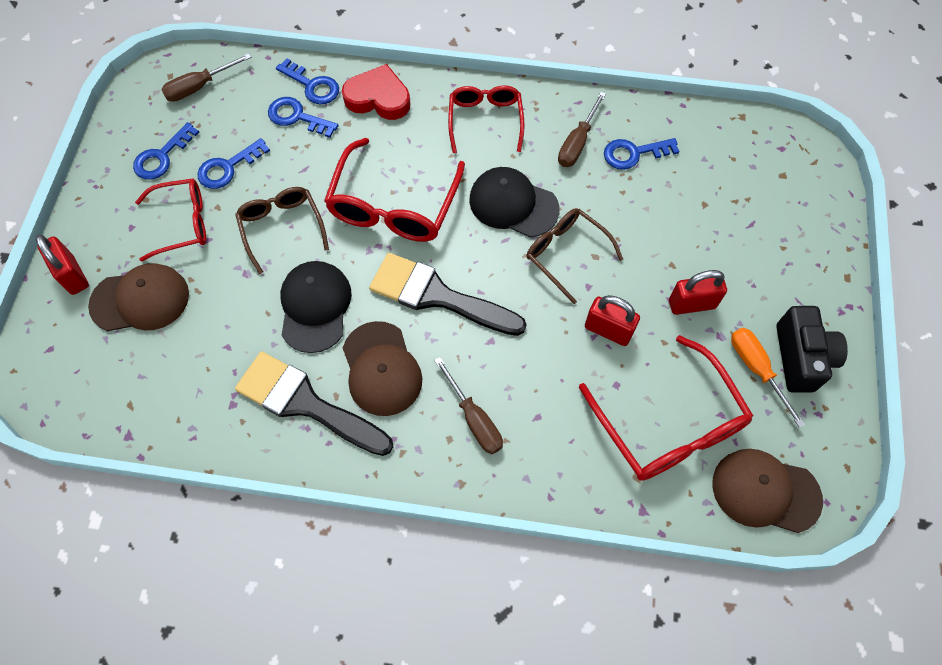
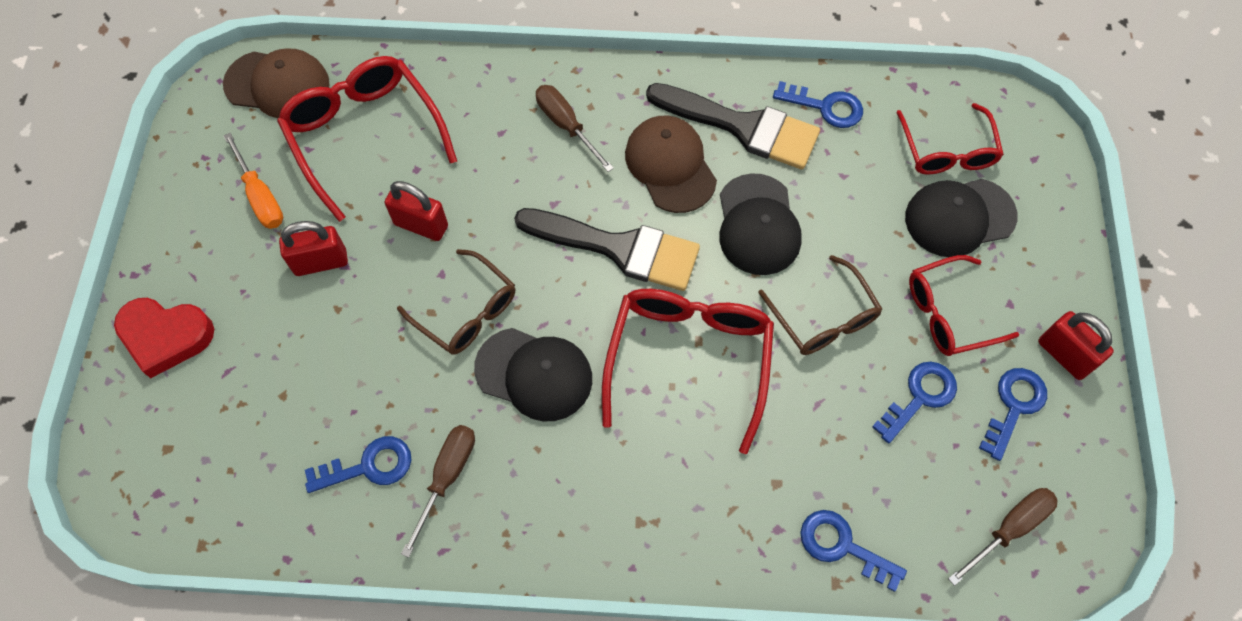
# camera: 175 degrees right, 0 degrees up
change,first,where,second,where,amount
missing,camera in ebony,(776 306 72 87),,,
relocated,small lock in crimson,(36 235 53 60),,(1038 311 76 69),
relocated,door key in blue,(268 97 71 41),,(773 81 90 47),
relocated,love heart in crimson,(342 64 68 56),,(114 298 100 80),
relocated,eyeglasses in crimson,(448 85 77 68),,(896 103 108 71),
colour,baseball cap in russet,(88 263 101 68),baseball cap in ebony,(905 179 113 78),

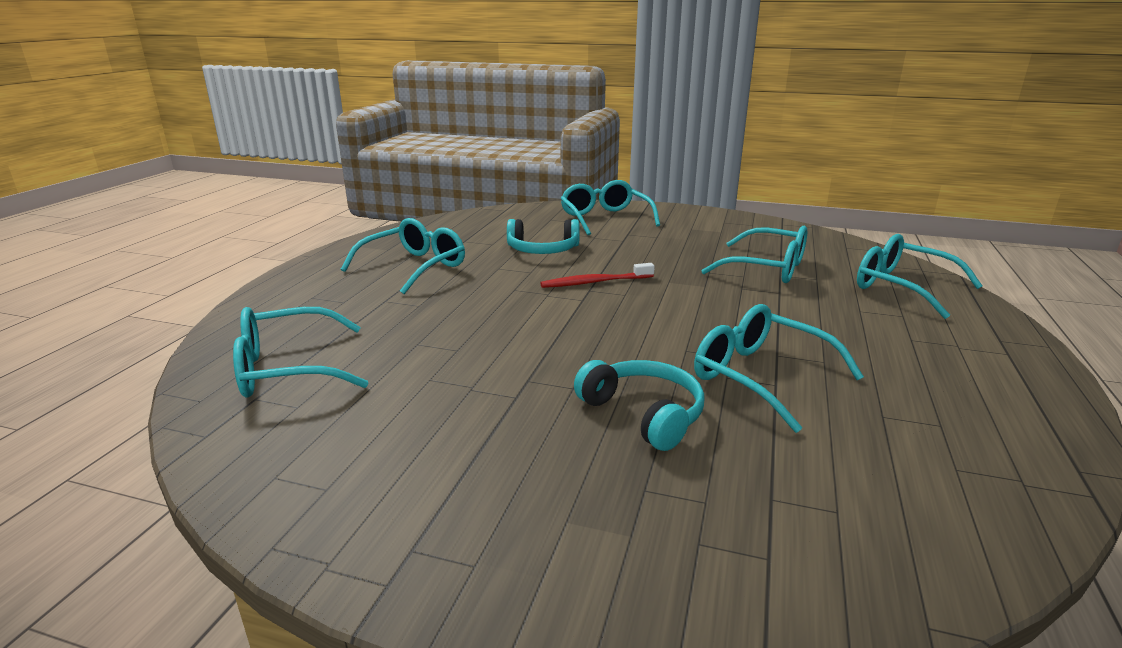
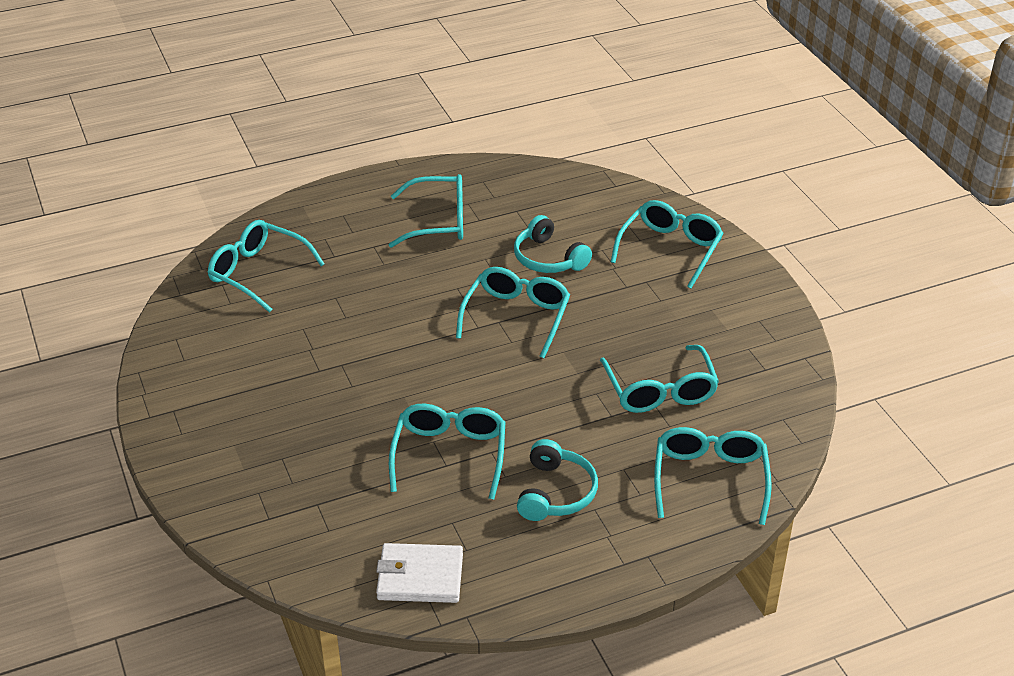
# camera: 50 degrees right, 15 degrees up
change,first,where,second,where,amount
appeared,,,billfold in white,(376 543 87 60),
relocated,headset in turquoise,(574 360 131 91),,(517 439 81 82),
exchanged,tooth brush in crimson,(540 263 115 25),eyeglasses in turquoise,(456 267 114 91),

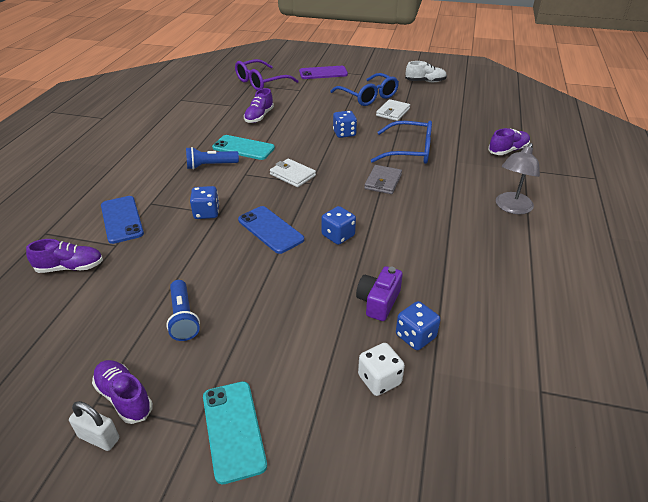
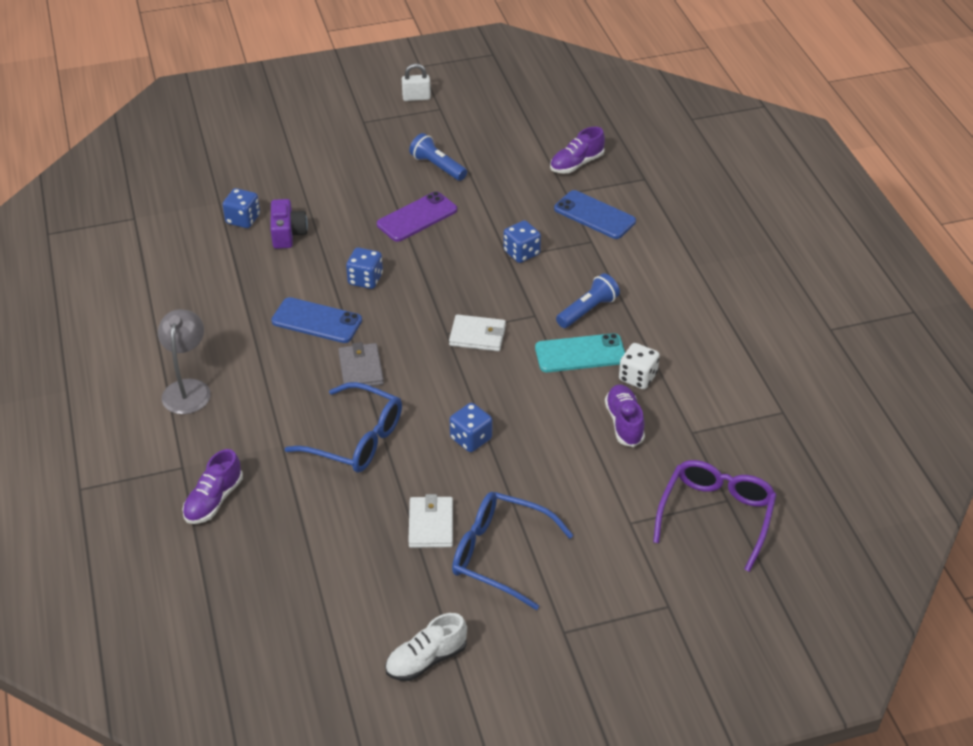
# camera: 150 degrees right, 5 degrees up
change,first,where,second,where,amount
missing,sneaker in violet,(92 360 61 64),,,
missing,mobile phone in turquoise,(203 381 64 103),,,
relocated,mobile phone in blue,(238 206 66 48),,(271 297 91 46),
relocated,mobile phone in violet,(299 66 49 13),,(377 191 80 51),
relocated,die in white,(358 343 47 53),,(619 343 41 46),
spun,eyeglasses in blue,(371 121 61 43),,(284 382 118 90),135 degrees counterclockwise

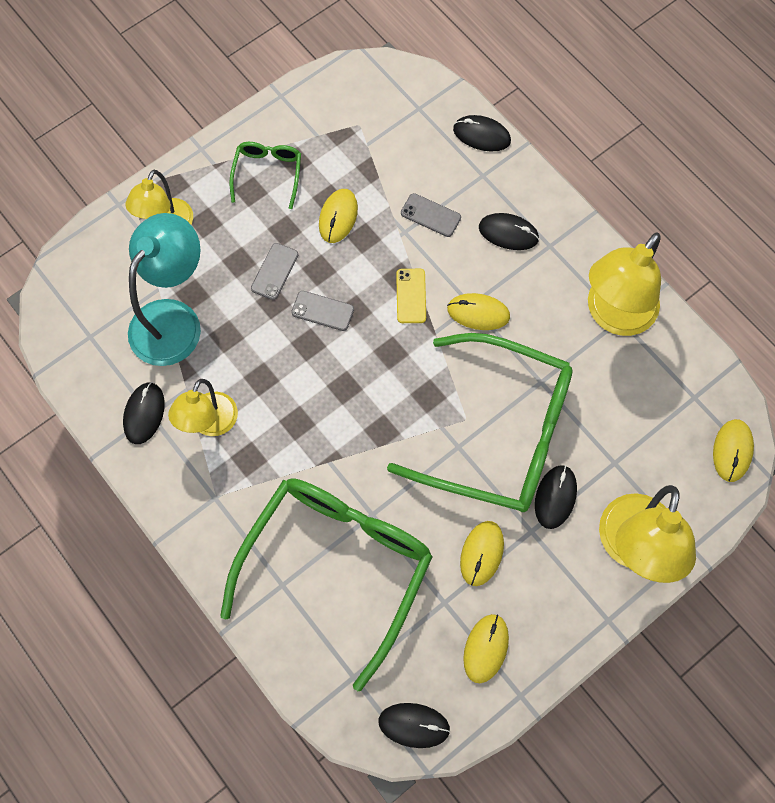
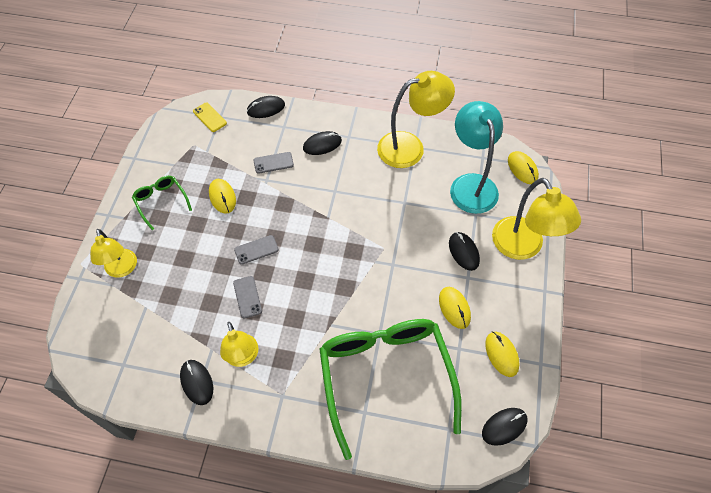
# camera: 40 degrees left, 10 degrees down
change,first,where,second,where,amount
missing,eyeglasses in green,(387 333 186 179),,,
missing,computer mouse in bright yellow,(447 293 63 37),,,
relocated,reading lamp in turquoise,(128 213 73 153),,(450 101 53 113),
relocated,mobile phone in gray,(251 243 47 57),,(233 276 29 42),
relocated,mobile phone in bright yellow,(396 269 30 54),,(193 102 34 30),
spun,reading lamp in bright yellow,(588 232 73 104),,(377 71 78 97),105 degrees counterclockwise

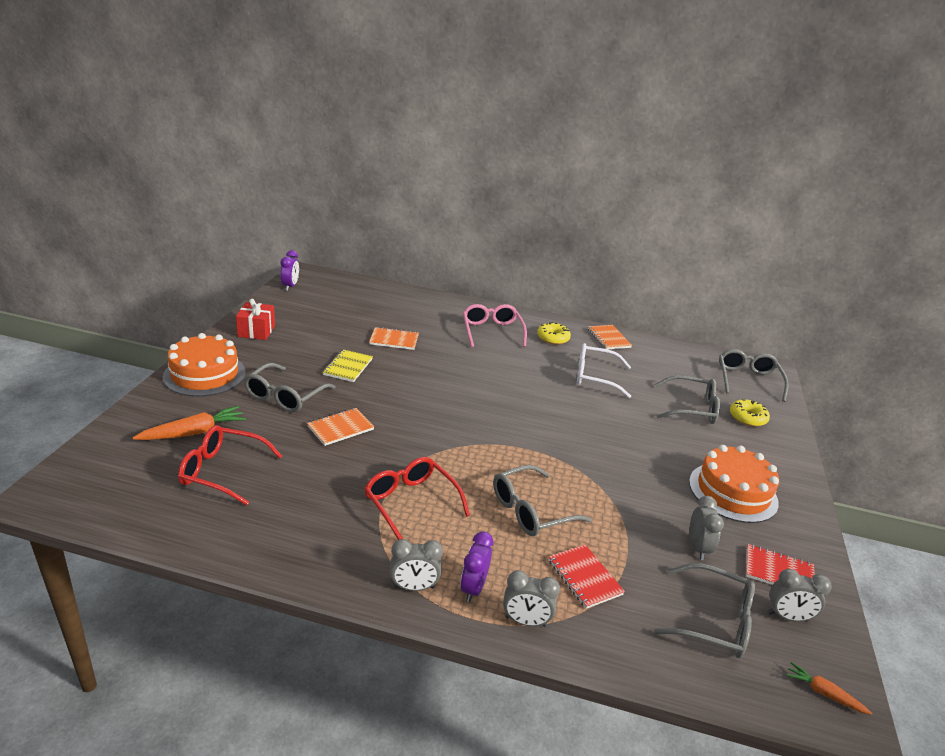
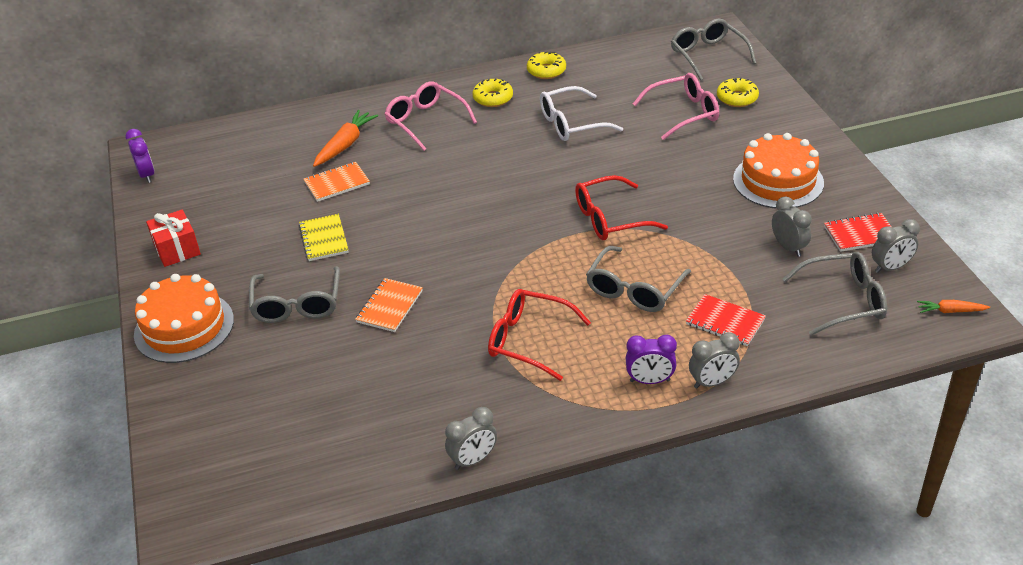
# camera: 25 degrees left, 10 degrees up
change,first,where,second,where,amount
relocated,root vegetable in bright orange,(132 406 114 34),,(313 110 65 57),
relocated,eyeglasses in crimson,(178 425 104 80),,(575 175 93 65),
relocated,bedside clock in gray,(390 539 53 52),,(445 407 52 63),
exchanged,notebook in bright orange,(588 325 44 24),glazed donut in bright yellow,(527 52 39 27),
colour,eyeglasses in gray,(654 375 66 49),eyeglasses in rose-pink,(633 73 86 67),
spun,bedside clock in violet,(460 531 33 71),,(626 335 51 49),75 degrees counterclockwise

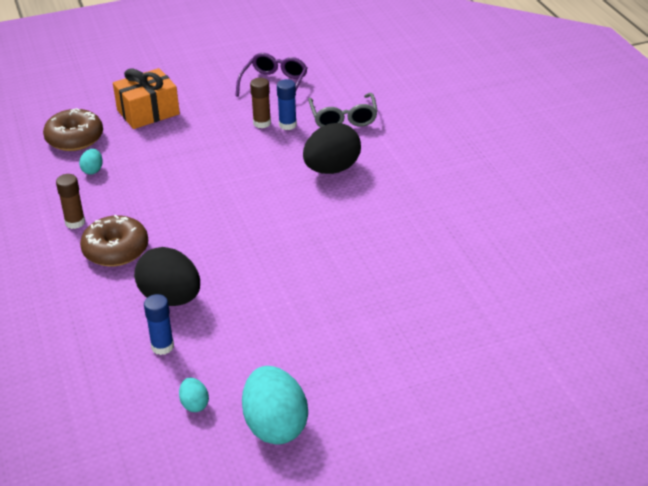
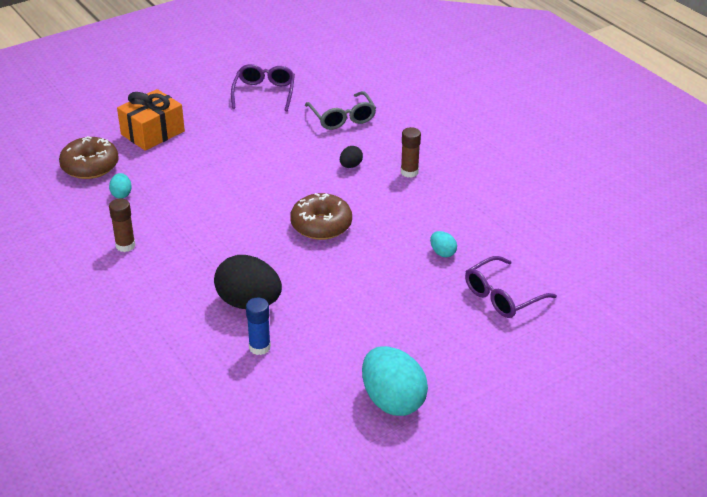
# camera: 15 degrees left, 0 degrees up
change,first,where,second,where,amount
missing,stick of glue in blue,(277 79 20 51),,,
appeared,,,eyeglasses in violet,(465 256 92 62),
relocated,glazed donut in russet,(80 215 68 52),,(290 193 62 47),
relocated,toy egg in turquoise,(179 378 30 34),,(430 231 27 26),
relocated,stick of glue in russet,(250 78 21 50),,(401 127 20 51),
size,toy egg in ebony,(303 123 58 51),,(340 146 23 22),x0.46

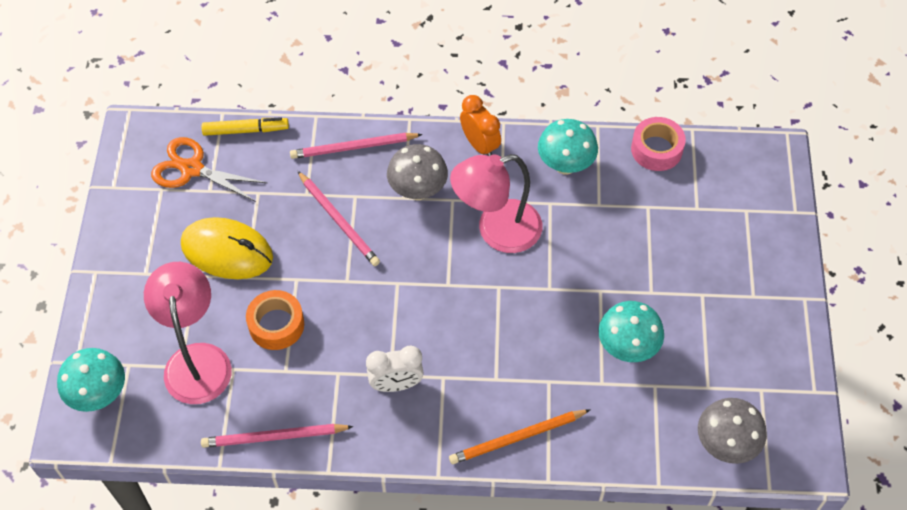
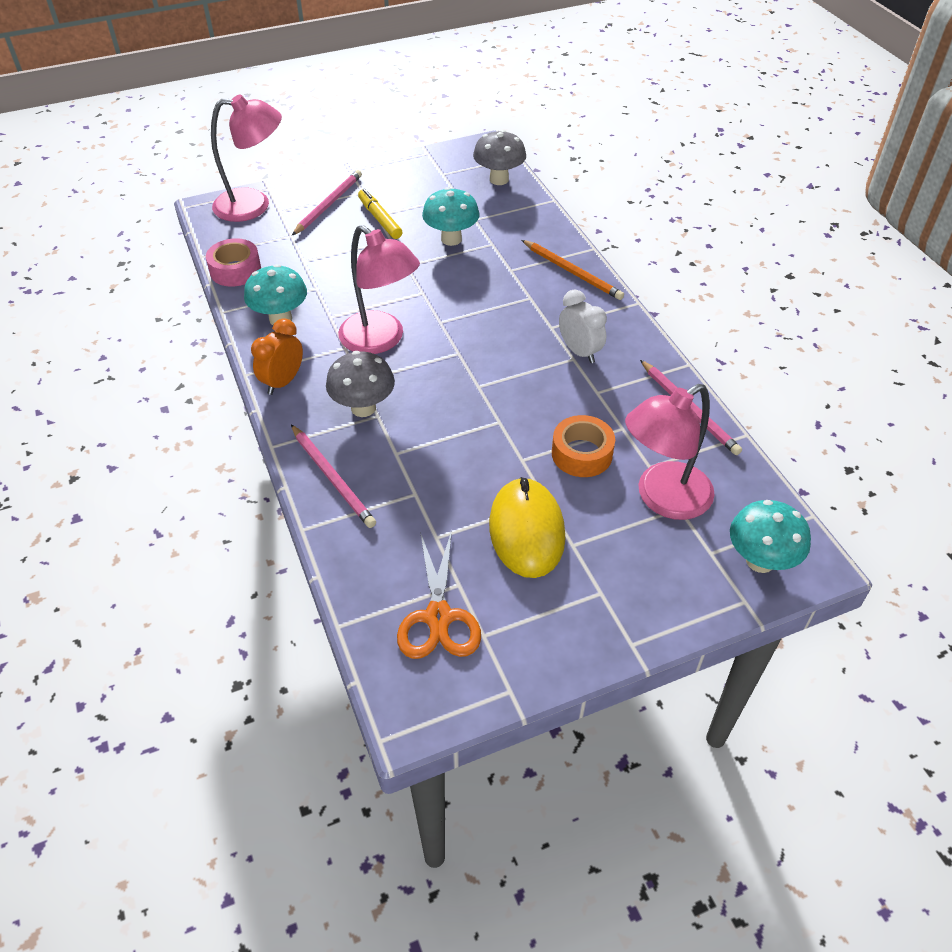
# camera: 115 degrees left, 10 degrees down
change,first,where,second,where,amount
appeared,,,reading lamp in rose-pink,(211 94 71 128),
relocated,marker in bright yellow,(202 117 87 19),,(358 189 44 50),
relocated,lead pencil in rose-pink,(298 171 82 95),,(292 170 70 65),

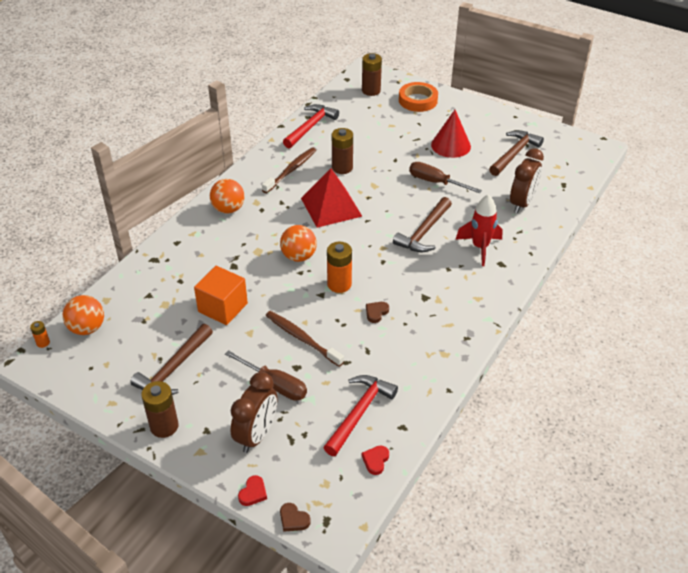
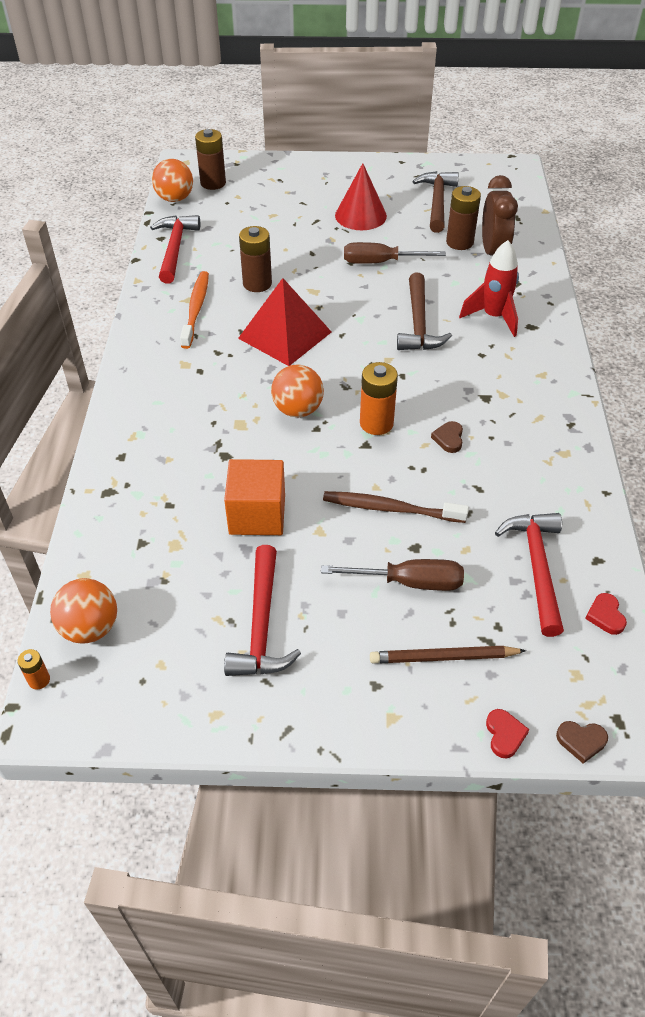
# camera: 30 degrees left, 5 degrees up
change,first,where,second,where,amount
missing,tape in bright orange,(399 82 39 30),,,
relocated,AA battery in russet,(141 381 38 57),,(446 186 35 64),
relocated,sphere in bright orange,(210 179 34 35),,(152 159 41 43),
exchanged,bedside clock in russet,(231 372 46 81),lead pencil in russet,(370 646 156 17),
colour,hammer in russet,(130 324 83 71),hammer in crimson,(224 545 77 131),
colour,tooth brush in russet,(262 148 54 45),tooth brush in bright orange,(180 271 29 78),

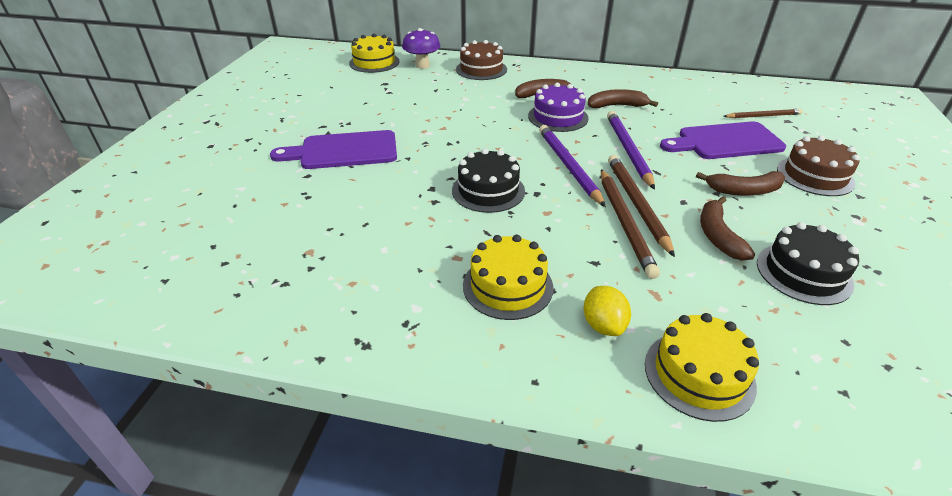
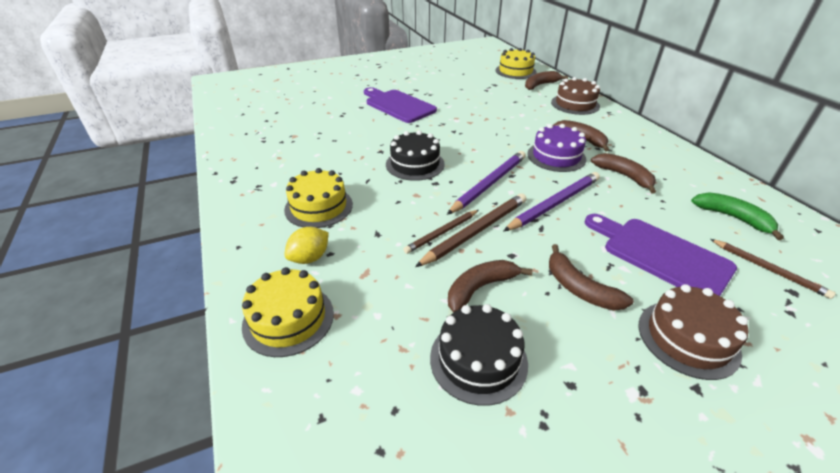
# camera: 55 degrees right, 0 degrees up
change,first,where,second,where,amount
appeared,,,banana fruit in green,(691 192 93 48),
exchanged,mushroom in violet,(402 28 38 41),banana fruit in russet,(525 71 43 19),
size,lead pencil in russet,(601 169 59 110),,(403 210 76 44),x0.63

